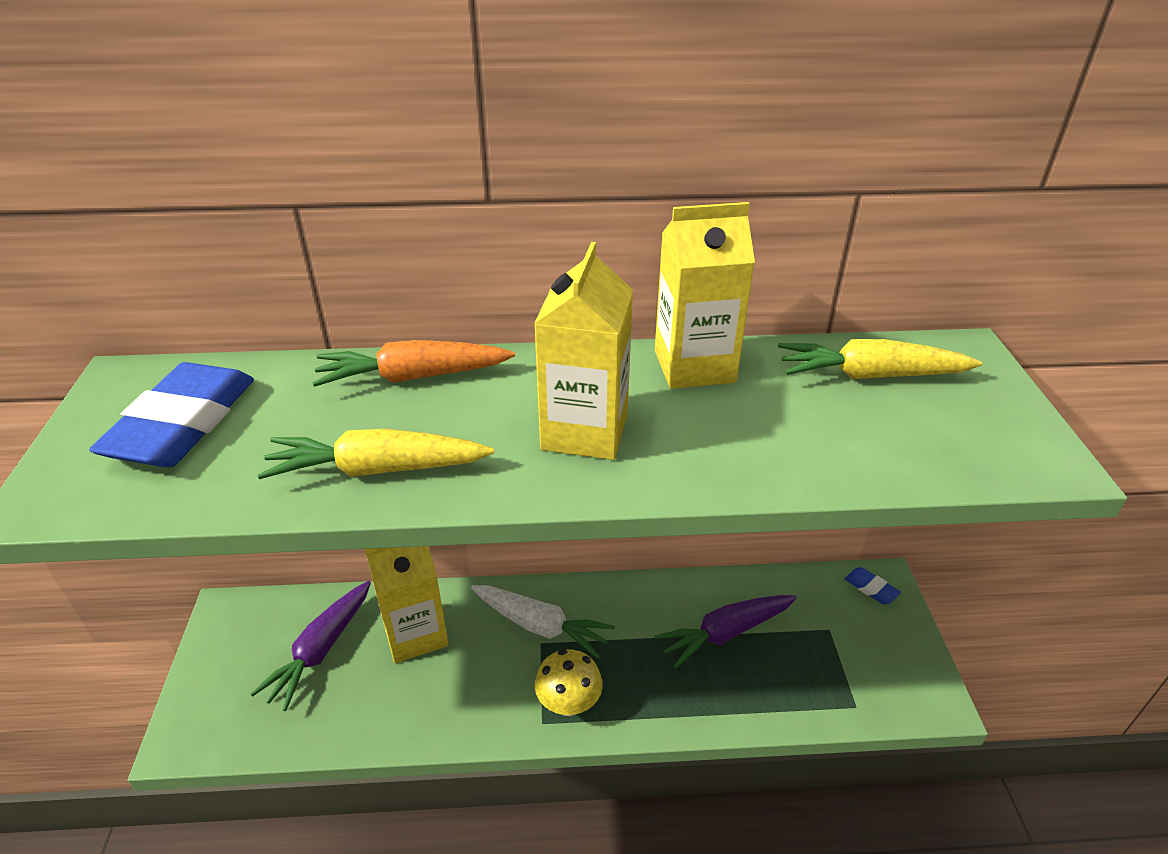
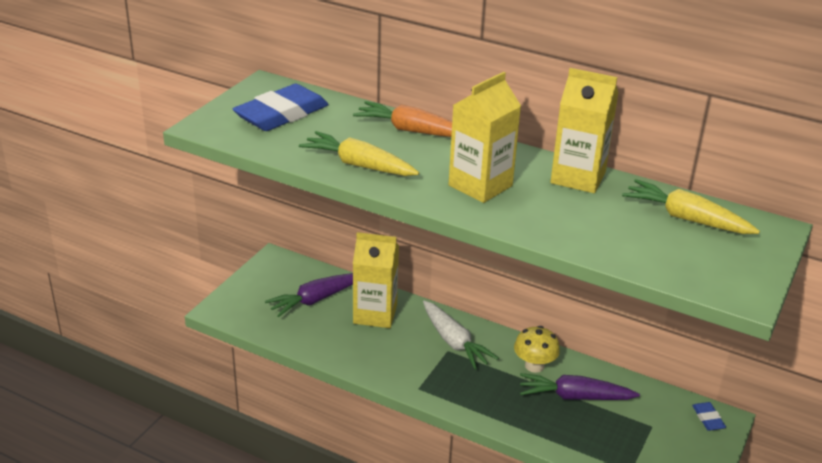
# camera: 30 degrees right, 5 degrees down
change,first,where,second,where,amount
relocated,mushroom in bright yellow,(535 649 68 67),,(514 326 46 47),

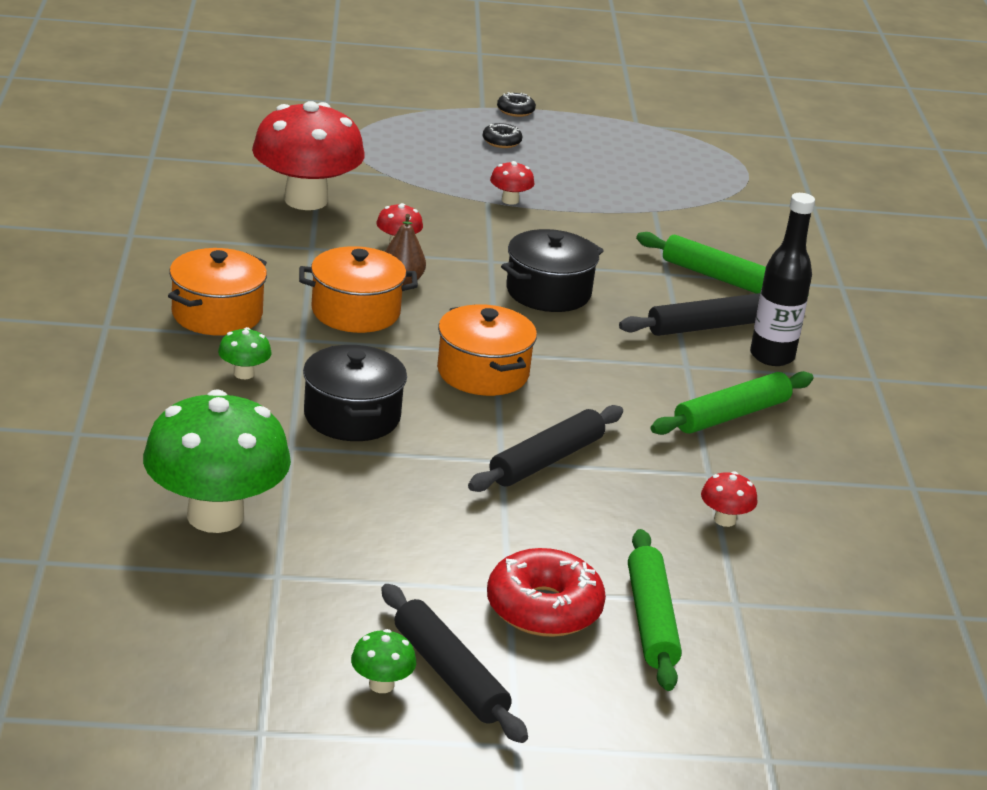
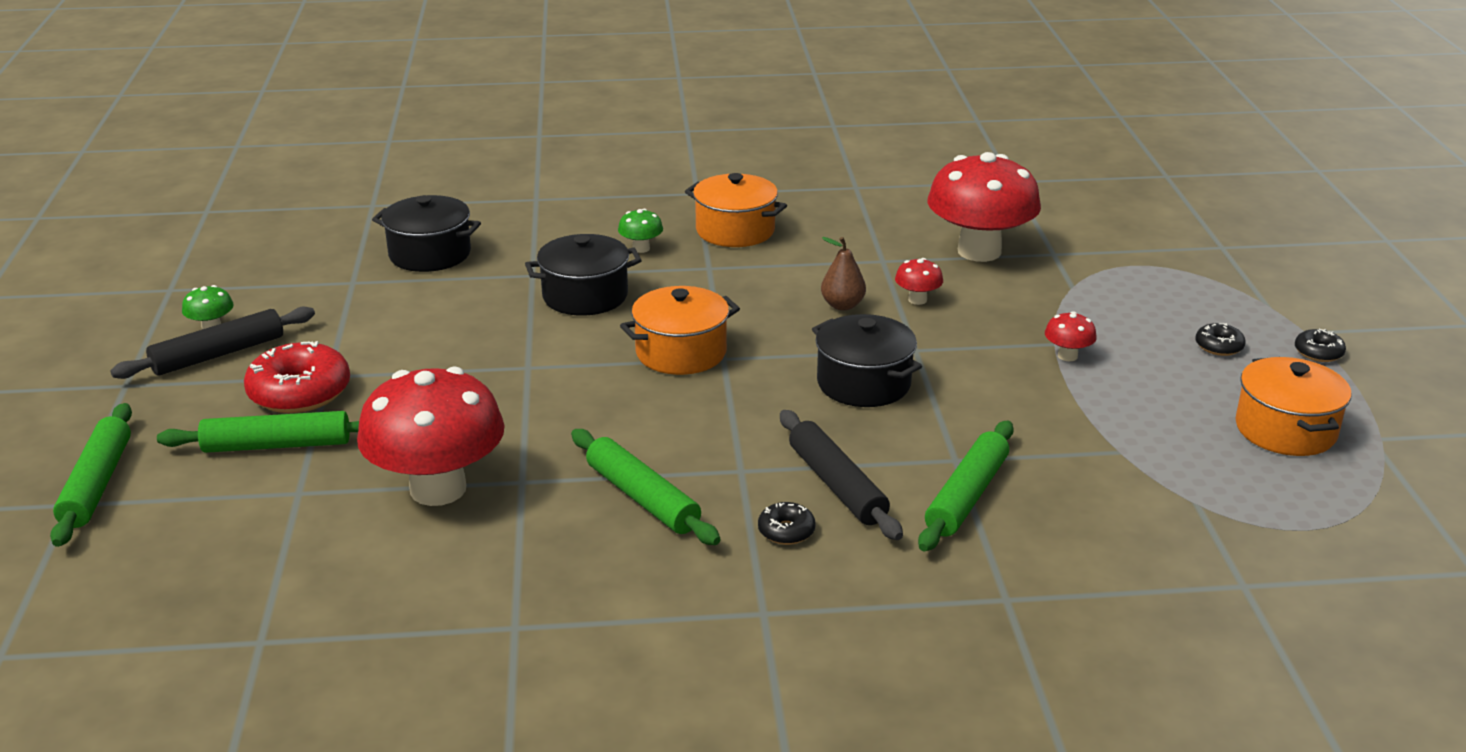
# camera: 90 degrees right, 0 degrees up
change,first,where,second,where,amount
missing,dough roller in ebony,(468 405 155 87),,,
appeared,,,dough roller in green,(50 403 82 144),
relocated,stockpot in bright orange,(299 246 119 87),,(1235 357 117 99),
exchanged,mushroom in green,(143 389 148 144),stockpot in ebony,(372 195 109 77),
exchanged,flask in ebony,(750 193 65 173),glazed donut in ebony,(758 502 58 43),
size,mushroom in crimson,(701 472 57 55),,(357 367 148 139),x2.45

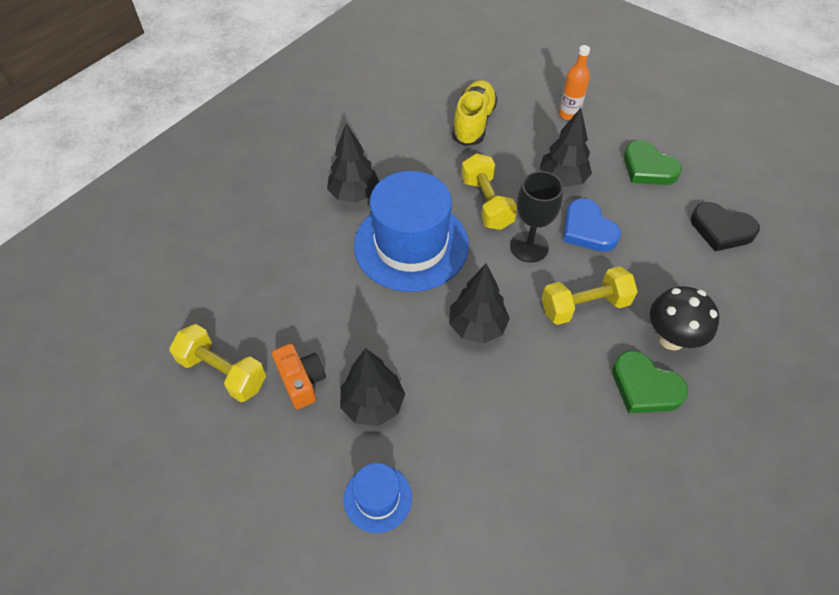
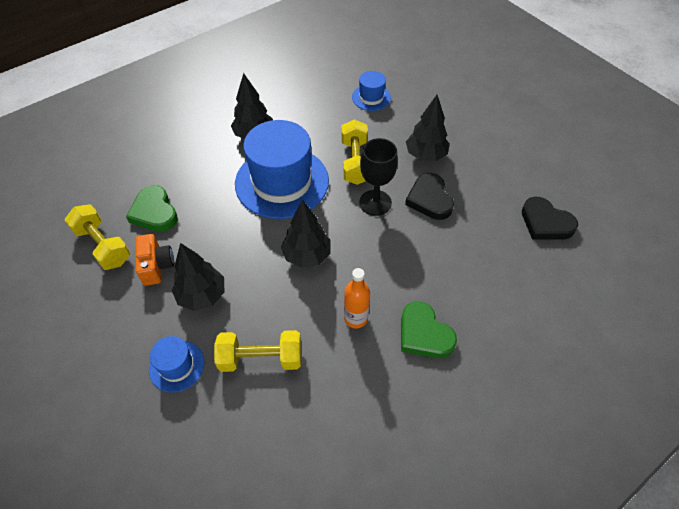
# camera: 15 degrees right, 0 degrees up
change,first,where,second,where,amount
missing,mushroom in ebony,(650 286 69 64),,,
relocated,dumbbell in bright yellow,(542 266 96 59),,(214 330 87 42),
relocated,flask in bright orange,(559 45 31 76),,(344 268 26 60),
relocated,love heart in green,(624 140 58 45),,(126 185 52 47),
exchanged,sneaker in bright yellow,(452 80 46 66),tall hat in blue,(352 71 39 40),
colour,love heart in blue,(563 199 58 53),love heart in ebony,(405 173 49 47),

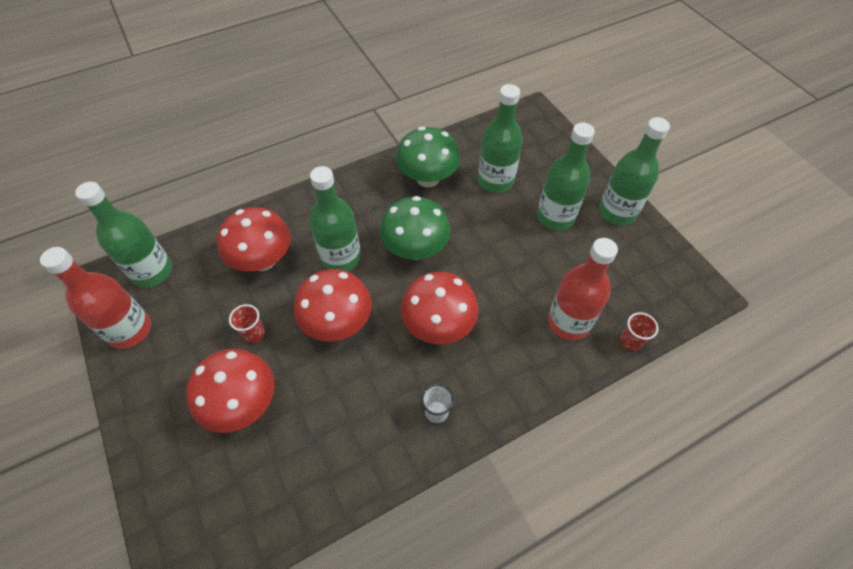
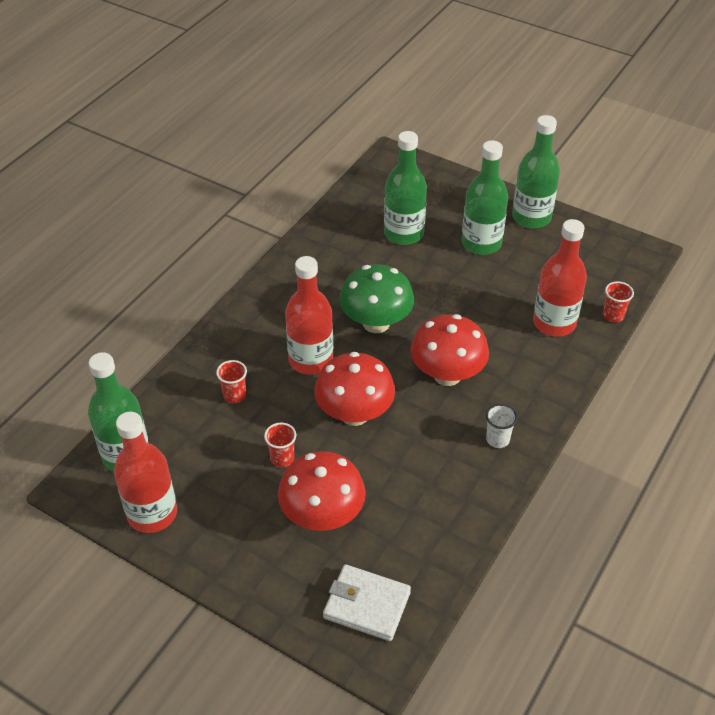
# camera: 30 degrees left, 10 degrees down
change,first,where,second,where,amount
missing,mushroom in green,(396 127 64 60),,,
appeared,,,billfold in white,(323 564 88 77),
exchanged,mushroom in crimson,(217 207 74 65),beaker in crimson,(216 360 31 43),
colour,flask in green,(309 166 52 105),flask in crimson,(285 256 48 119),

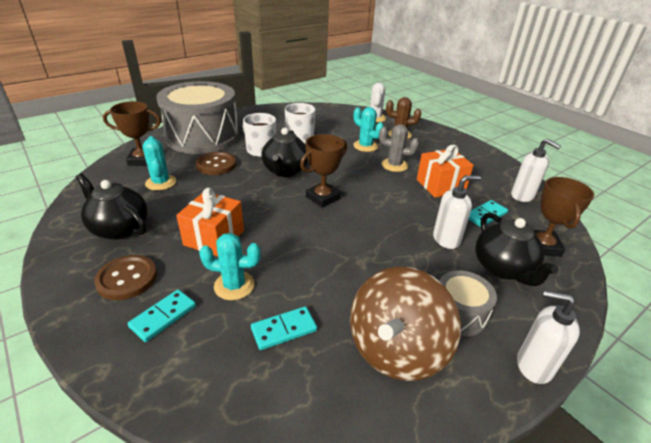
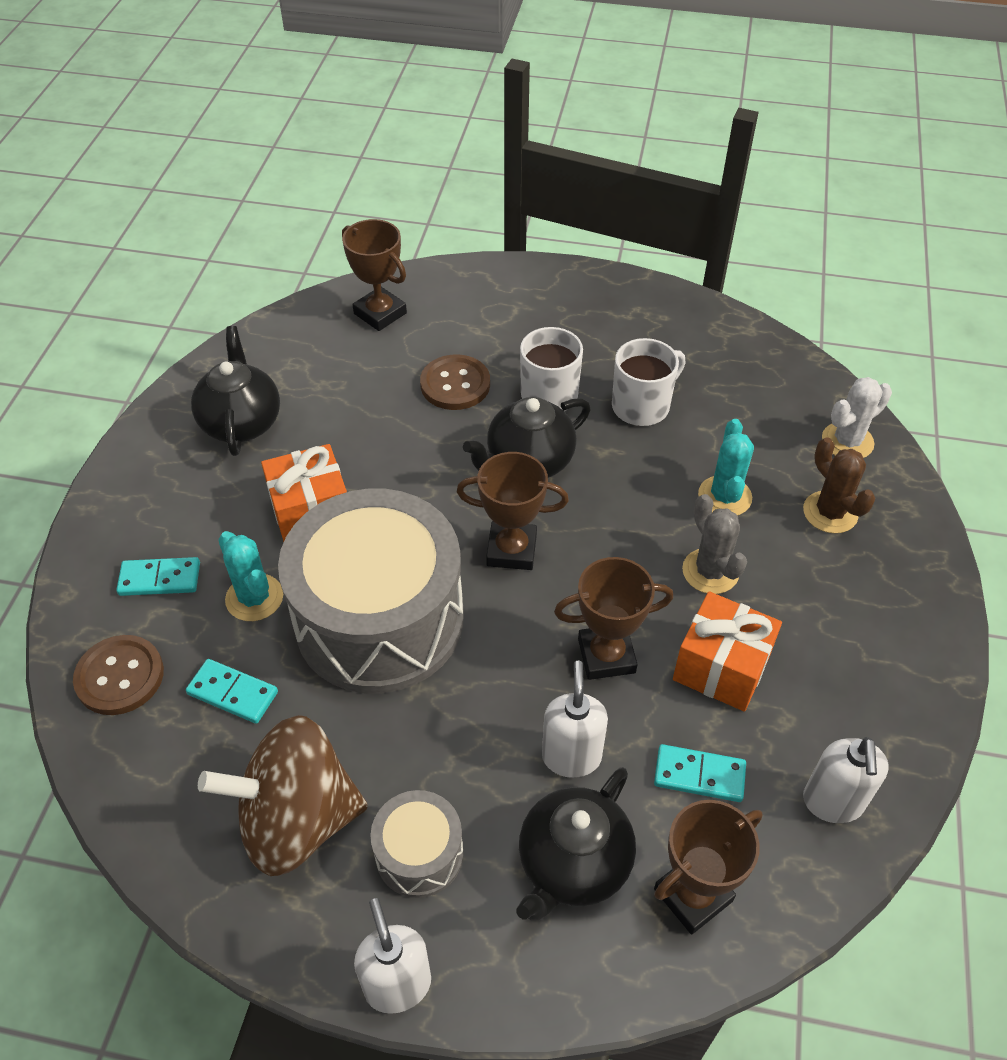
# camera: 50 degrees right, 15 degrees up
change,first,where,second,where,amount
missing,saguaro cactus in turquoise,(143 136 33 55),,,
appeared,,,prize cup in russet,(554 557 119 123),
relocated,button in russet,(94 255 63 45),,(73 635 91 80),
relocated,toy drum in gray,(156 81 83 73),,(278 489 186 204),
spun,pump bottle in white,(433 175 48 74),,(542 660 66 118),120 degrees counterclockwise

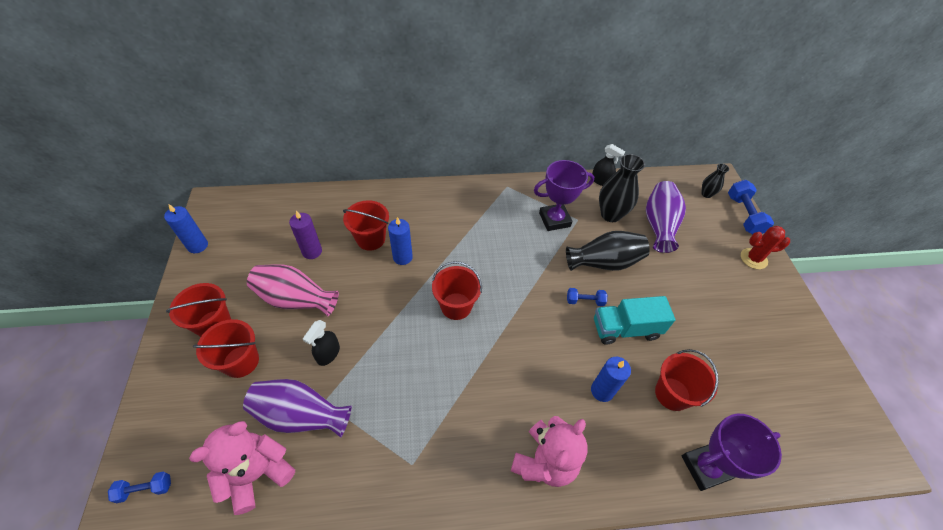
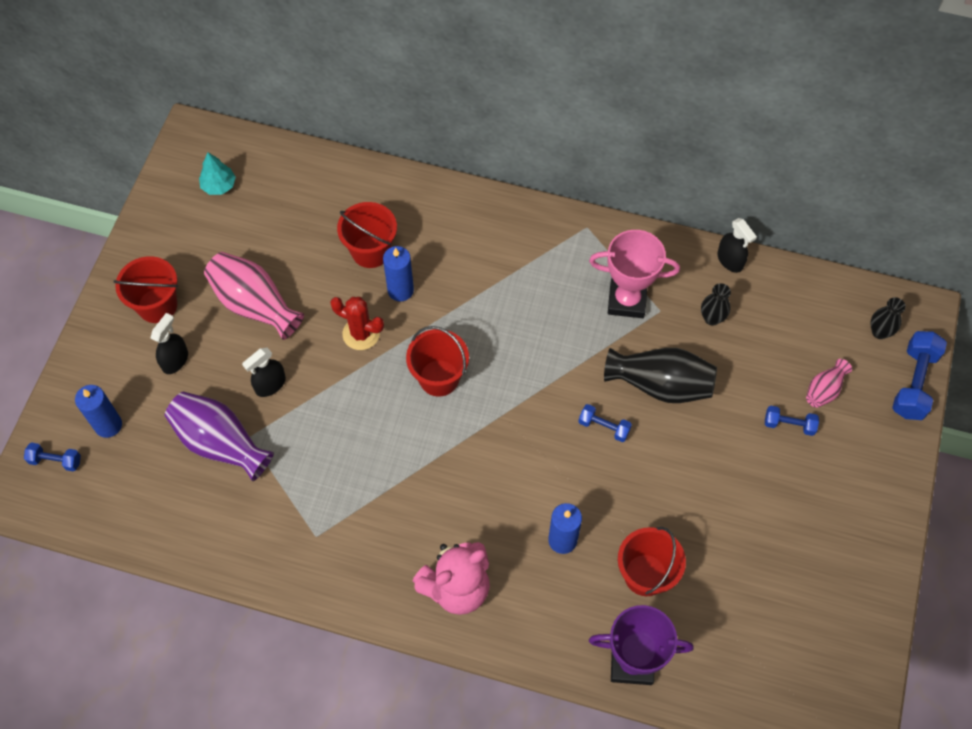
# camera: 25 degrees right, 10 degrees up
change,first,where,second,where,amount
missing,teddy in rose-pink,(189 421 106 94),,,
missing,candle in violet,(289 211 33 48),,,
missing,truck in turquoise,(594 296 81 49),,,
missing,flower vase in violet,(646 181 40 72),,,
appeared,,,toy tree in turquoise,(199 152 37 43),
appeared,,,dumbbell in blue,(765 406 54 30),
appeared,,,flower vase in rose-pink,(806 359 46 49),
relocated,candle in blue,(164 204 44 49),,(75 385 47 53),
relocated,saguaro cactus in crimson,(741 226 49 43),,(330 297 54 53),
exchanged,sand bucket in crimson,(193 319 66 59),spray bottle in ebony,(150 313 38 61),
colour,prize cup in violet,(534 160 60 71),prize cup in rose-pink,(589 230 91 88),
size,flower vase in ebony,(599 154 46 68),,(701 283 30 43),x0.54

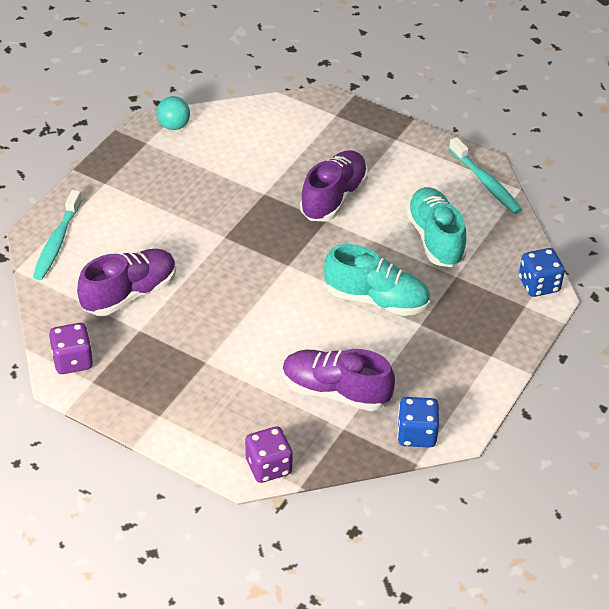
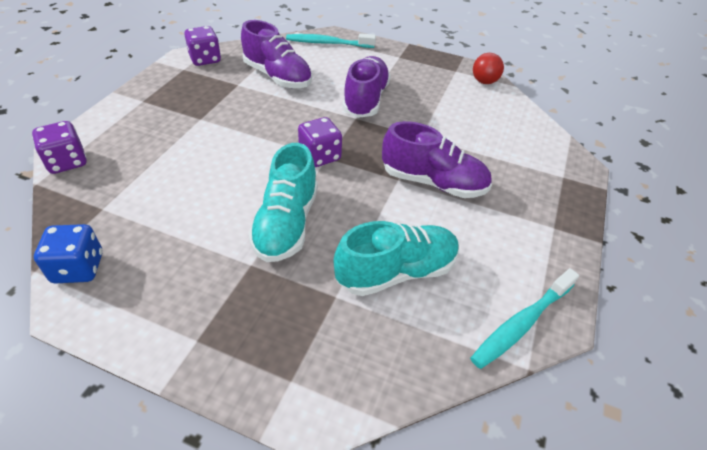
# camera: 80 degrees right, 0 degrees up
change,first,where,second,where,amount
missing,die in blue,(519 248 46 49),,,
appeared,,,die in violet,(298 117 44 50),
relocated,sneaker in violet,(283 349 112 62),,(342 56 49 62),
colour,sphere in turquoise,(157 96 33 34),sphere in crimson,(473 53 31 31),

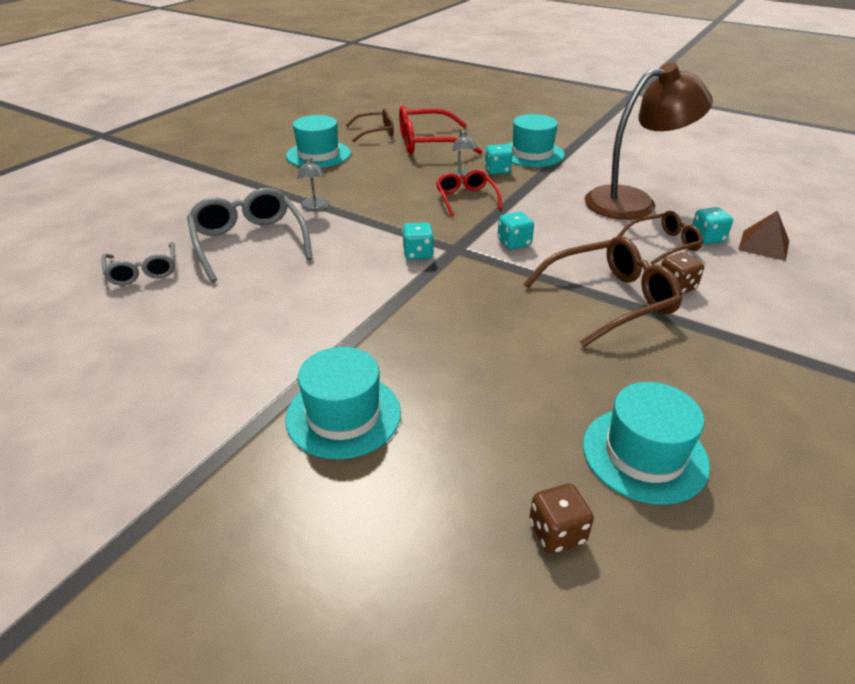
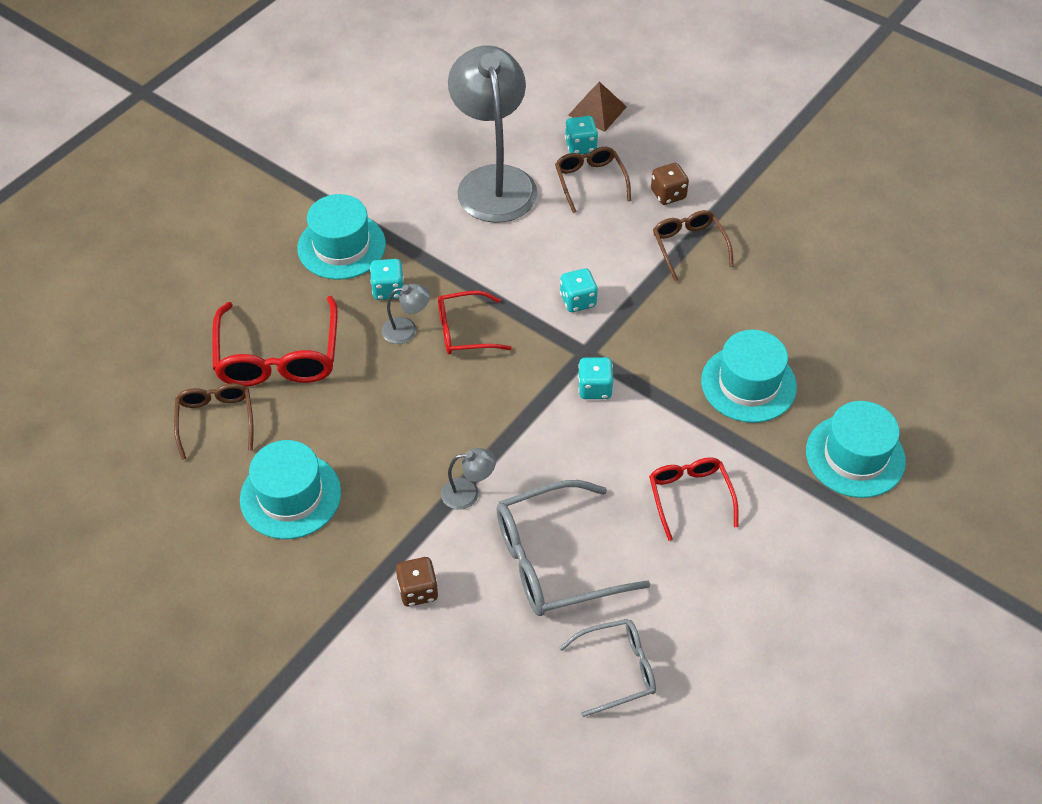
# camera: 85 degrees left, 15 degrees up
change,first,where,second,where,amount
appeared,,,eyeglasses in crimson,(649 457 90 84),
relocated,die in russet,(529 484 65 70),,(396 557 43 50),
relocated,tall hat in turquoise,(583 382 127 123),,(701 330 96 93),
colour,reading lamp in russet,(585 63 128 157),reading lamp in gray,(448 45 89 178),
size,eyeglasses in russet,(524 236 158 111),,(653 210 81 71),x0.60

